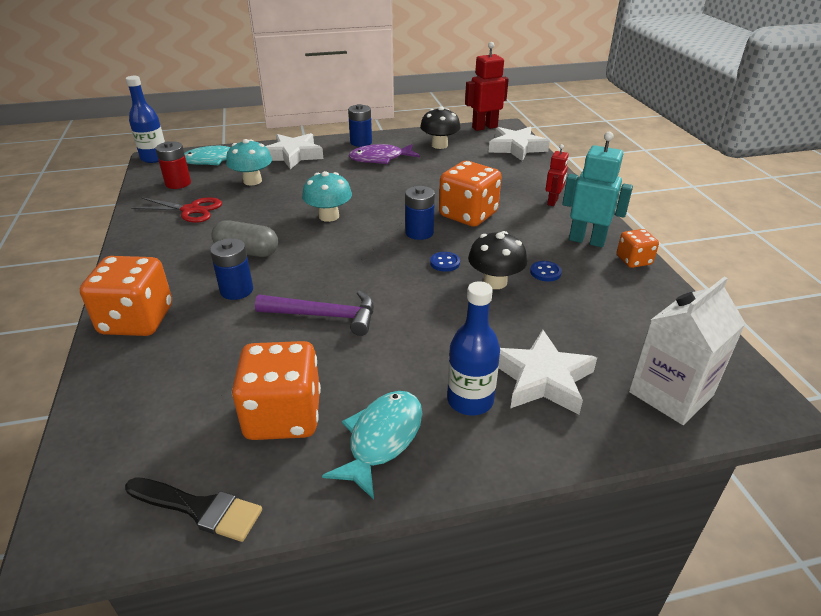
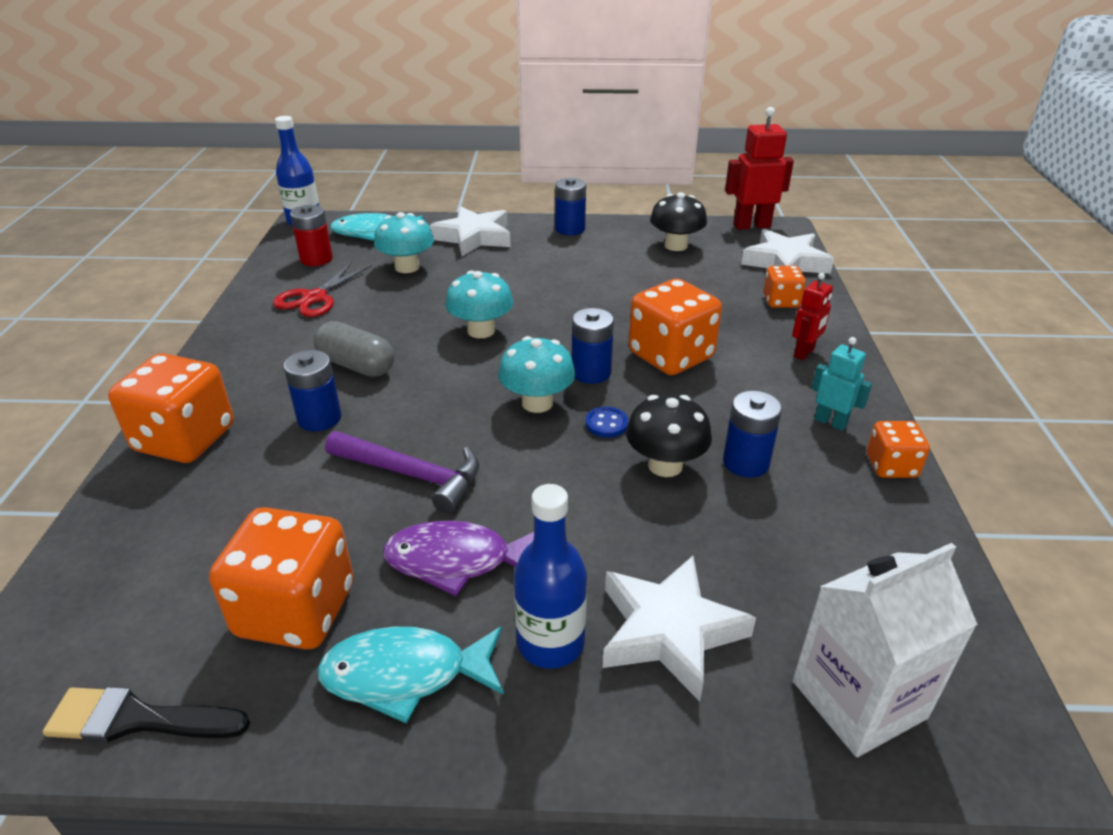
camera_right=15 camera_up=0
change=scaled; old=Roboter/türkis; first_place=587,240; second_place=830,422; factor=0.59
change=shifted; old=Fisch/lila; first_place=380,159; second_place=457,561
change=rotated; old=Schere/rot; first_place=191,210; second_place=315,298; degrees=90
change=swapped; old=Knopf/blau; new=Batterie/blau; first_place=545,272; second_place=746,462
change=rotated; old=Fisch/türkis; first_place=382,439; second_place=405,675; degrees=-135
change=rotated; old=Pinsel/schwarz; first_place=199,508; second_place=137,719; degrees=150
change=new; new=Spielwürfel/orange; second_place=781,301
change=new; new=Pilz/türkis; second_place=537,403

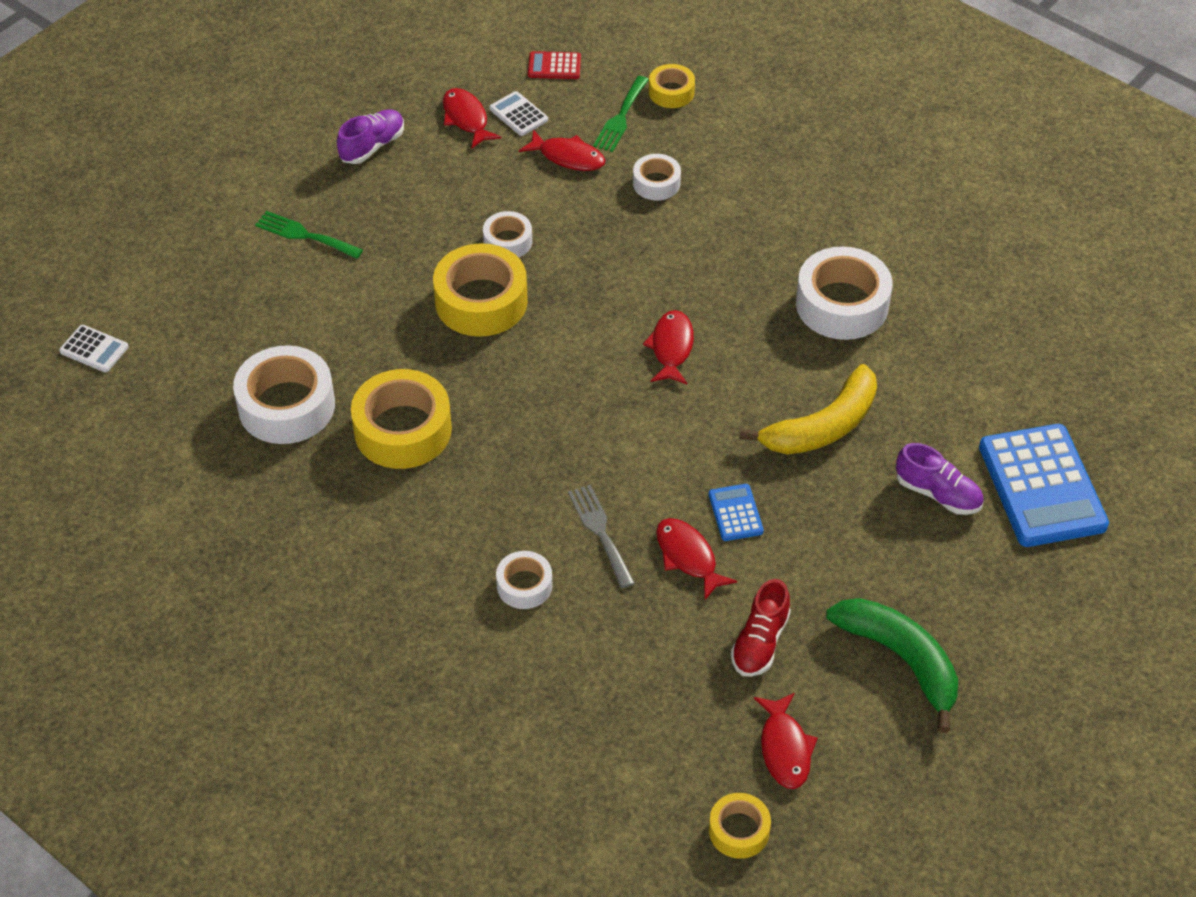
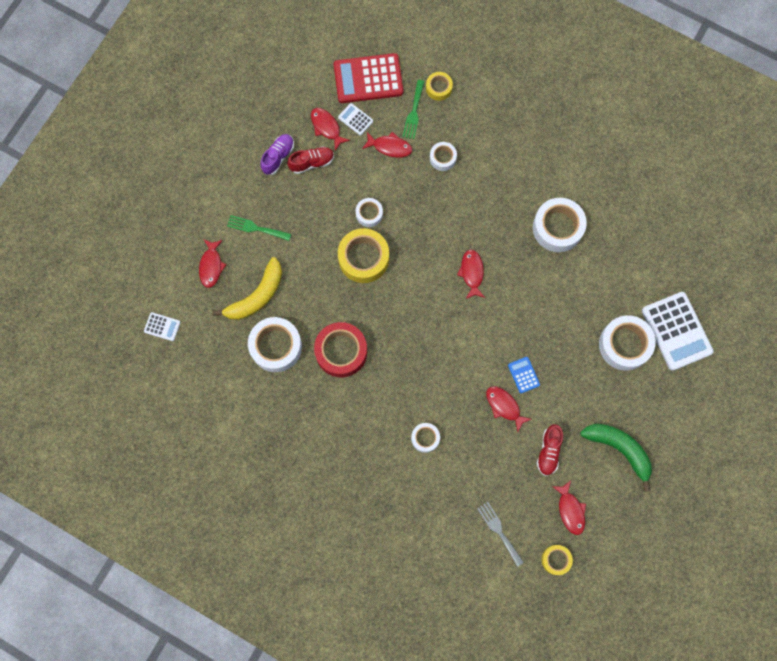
camera_right=-10 camera_up=25
change=scaled; old=Taschenrechner/rot; first_place=554,66; second_place=368,79; factor=2.18
change=shifted; old=Banane/gelb; first_place=823,426; second_place=257,296
change=repainted; old=Klebeband/gelb; new=Klebeband/rot; first_place=403,430; second_place=341,352
change=repainted; old=Taschenrechner/blau; new=Taschenrechner/weiß; first_place=1042,486; second_place=676,331
change=swapped; old=Schuh/lila; new=Klebeband/weiß; first_place=938,494; second_place=624,345
change=shifted; old=Gabel/grau; first_place=600,532; second_place=499,531
change=new; new=Schuh/rot; second_place=312,163
change=new; new=Fisch/rot; second_place=211,266

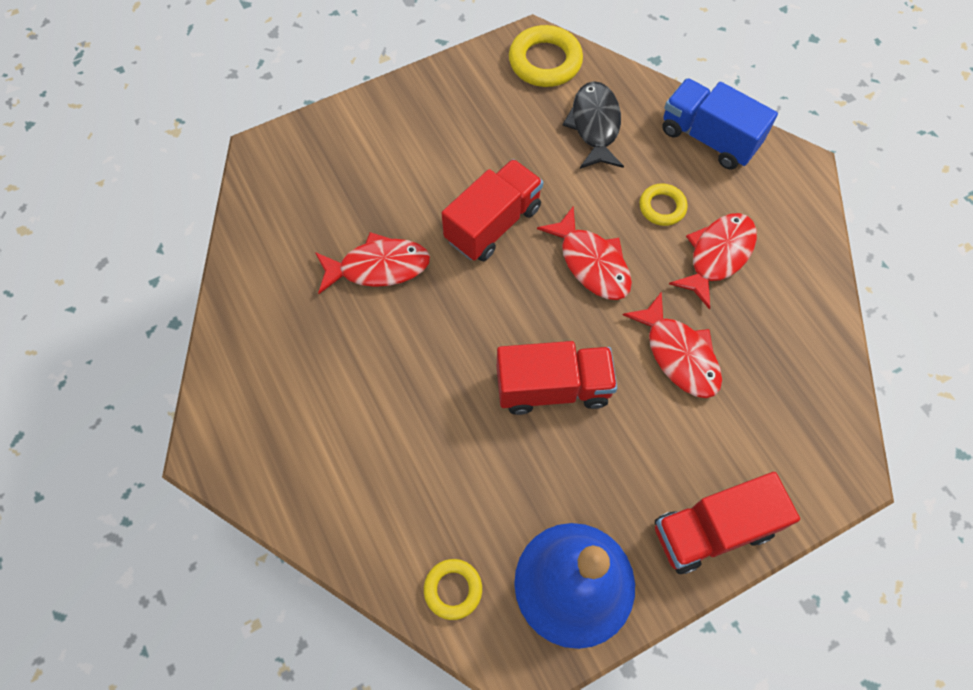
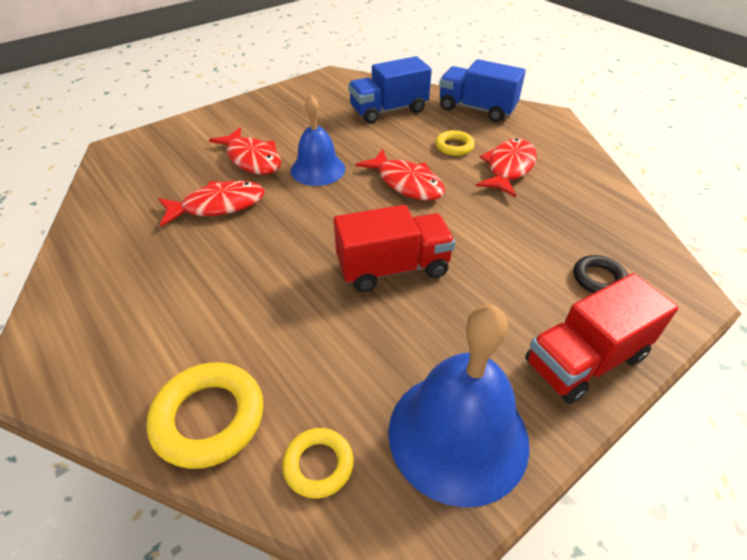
camera_right=-10 camera_up=-20
change=shifted; old=Ring/gelb; first_place=545,61; second_place=209,418
change=swapped; old=Fisch/schwarz; new=Lastwagen/blau; first_place=595,125; second_place=388,110
change=swapped; old=Lastwagen/rot; new=Glocke/blau; first_place=493,224; second_place=318,169
change=shifted; old=Fisch/rot; first_place=679,354; second_place=252,159
change=new; new=Ring/schwarz; second_place=598,279

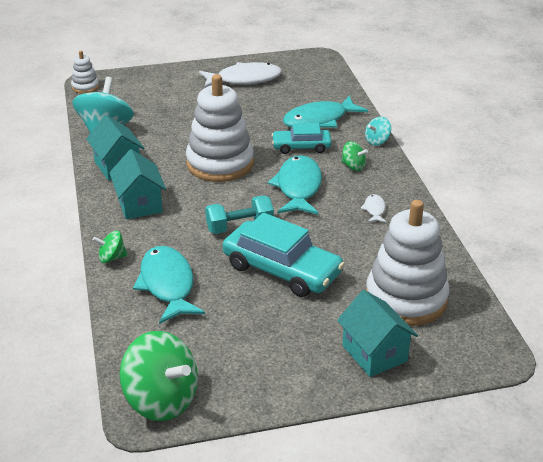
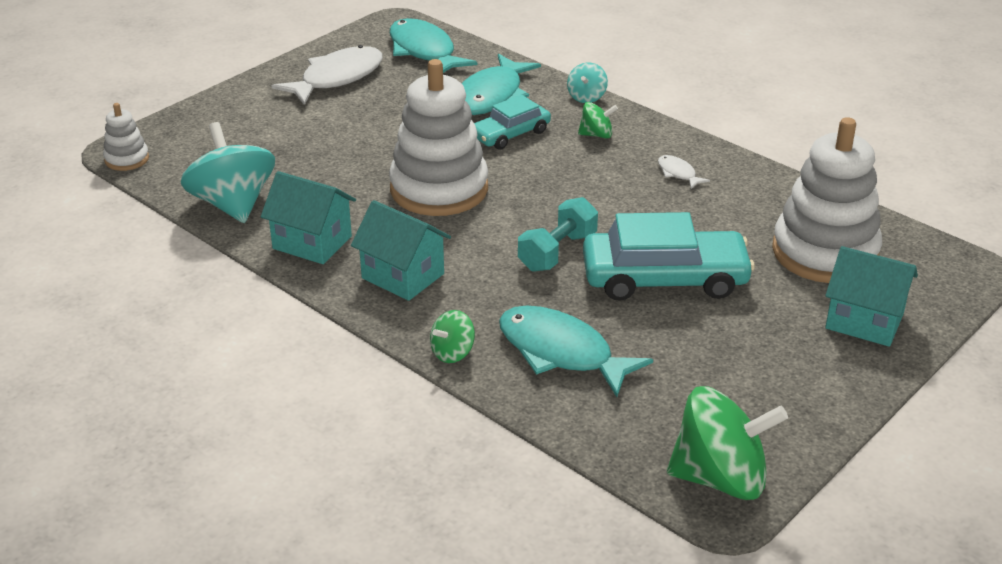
camera_right=-35 camera_up=0
change=shifted; old=Fisch/türkis; first_place=298,187; second_place=424,51

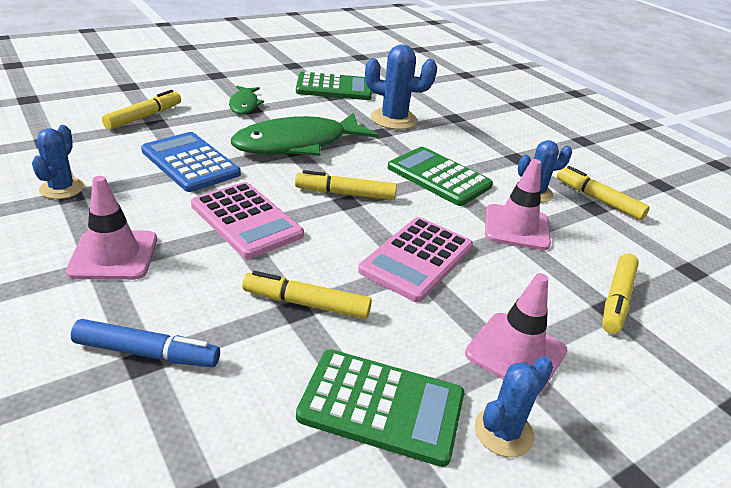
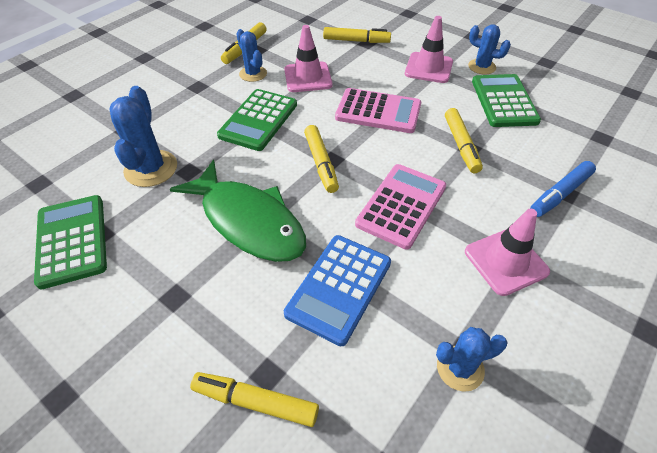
camera_right=-105 camera_up=15
change=gone; old=Fisch/grün; first_place=244,105
change=rotated; old=Filzstift/blau; first_place=147,353; second_place=560,194; degrees=-120

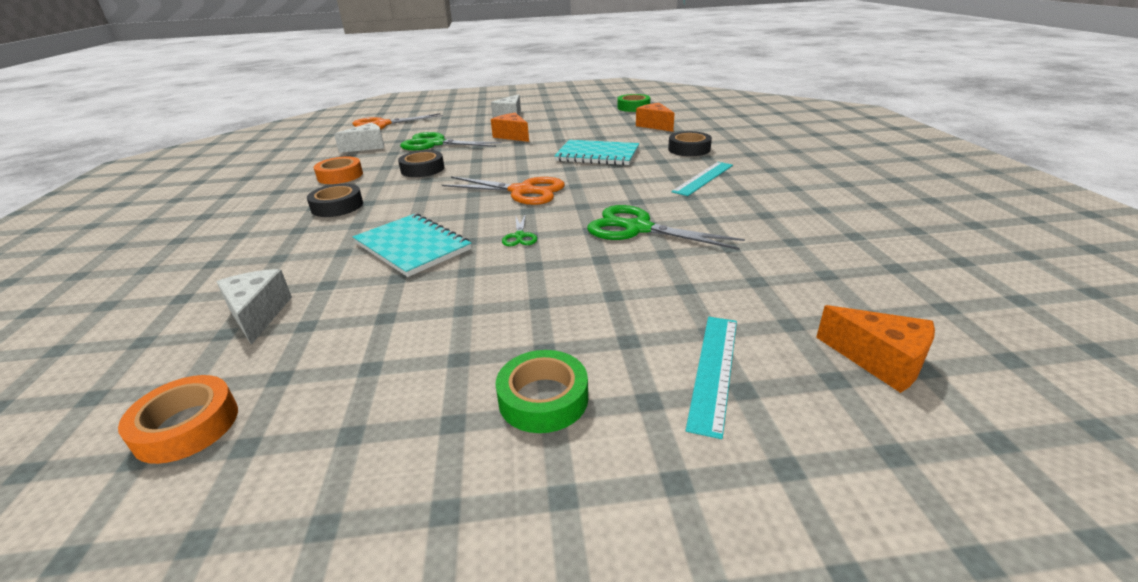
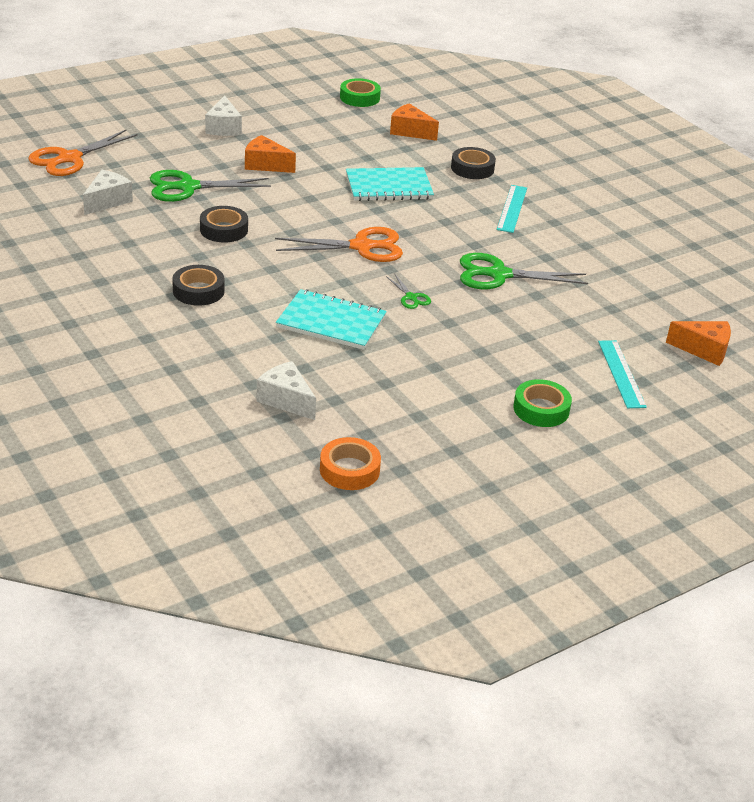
camera_right=-30 camera_up=5
change=gone; old=Klebeband/orange; first_place=340,176

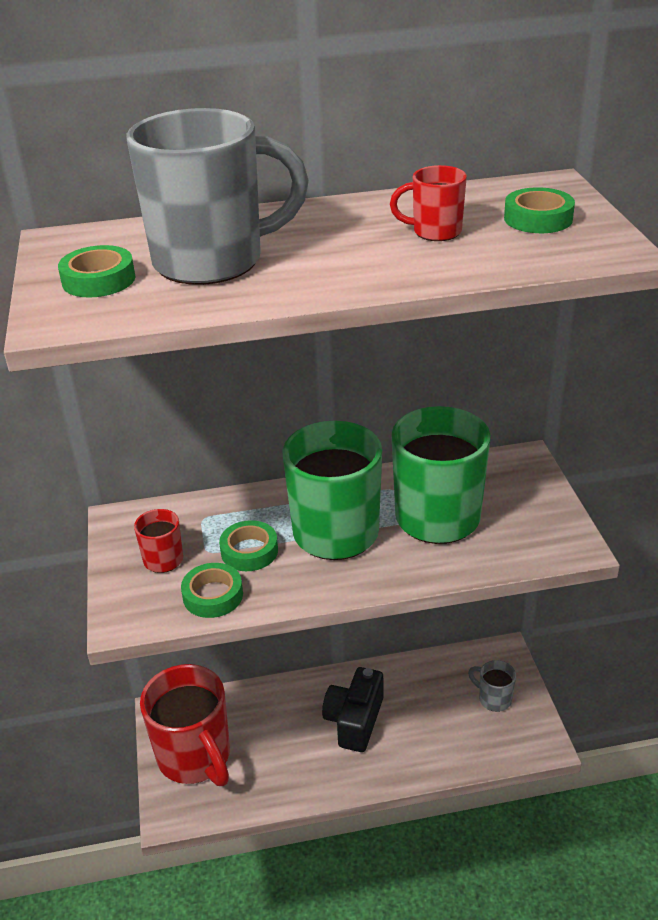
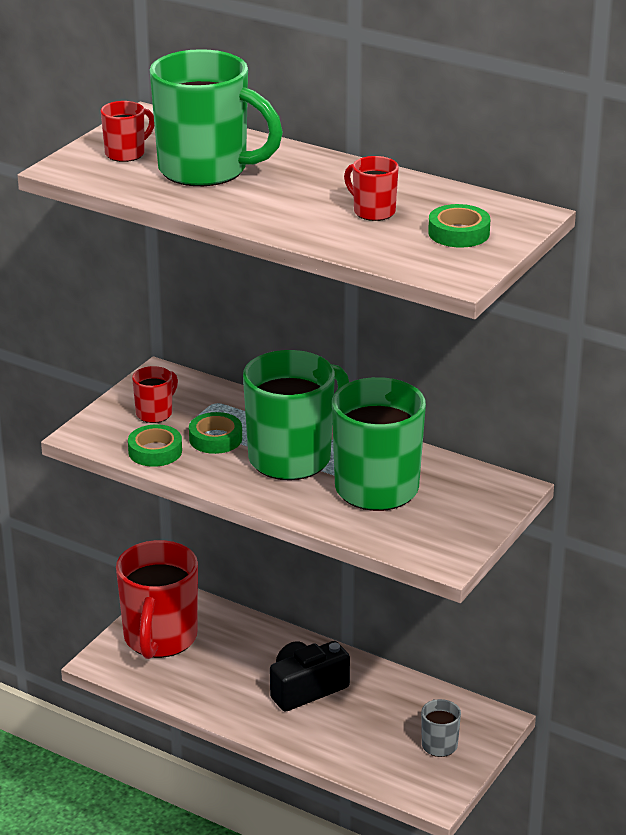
camera_right=40 camera_up=-5
change=repainted; old=Tasse/grau; new=Tasse/grün; first_place=212,261; second_place=206,170
change=swapped; old=Klebeband/grün; new=Tasse/rot; first_place=98,280; second_place=126,153

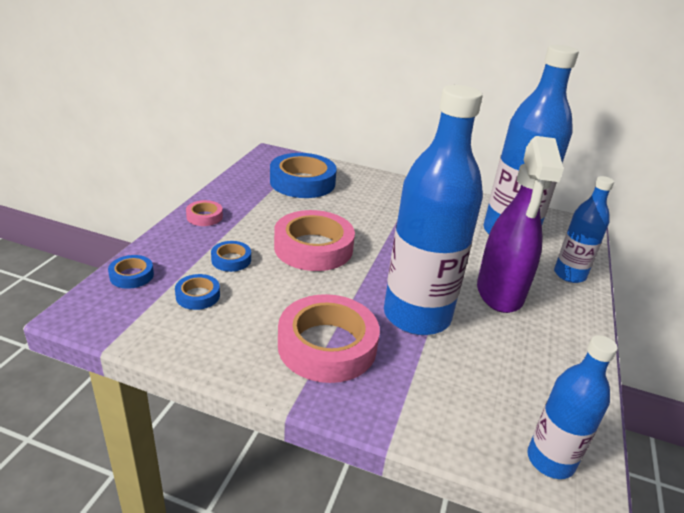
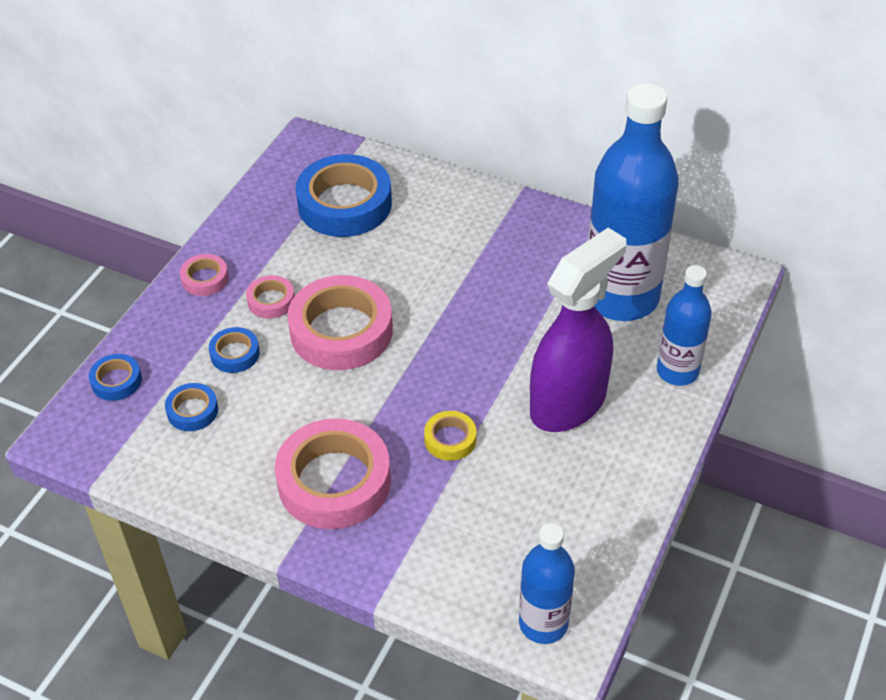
camera_right=10 camera_up=15
change=swapped; old=Flasche/blau; new=Klebeband/gelb; first_place=417,316; second_place=450,439
change=rotated; old=Sprühflasche/lila; first_place=500,293; second_place=568,403; degrees=-150
change=new; new=Klebeband/rosa; second_place=271,301

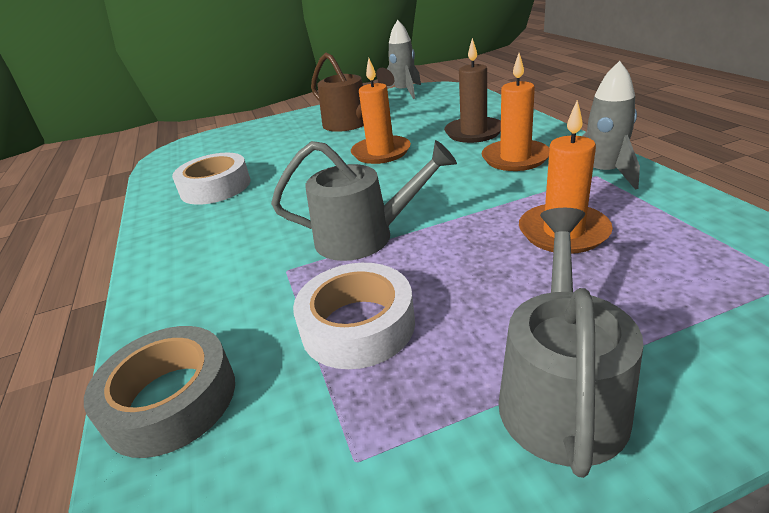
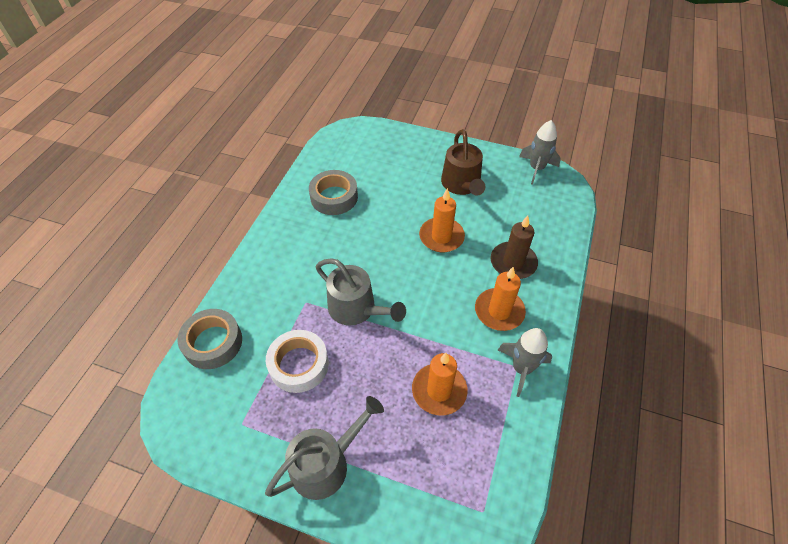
camera_right=35 camera_up=20
change=repainted; old=Klebeband/weiß; new=Klebeband/grau; first_place=215,187; second_place=334,197

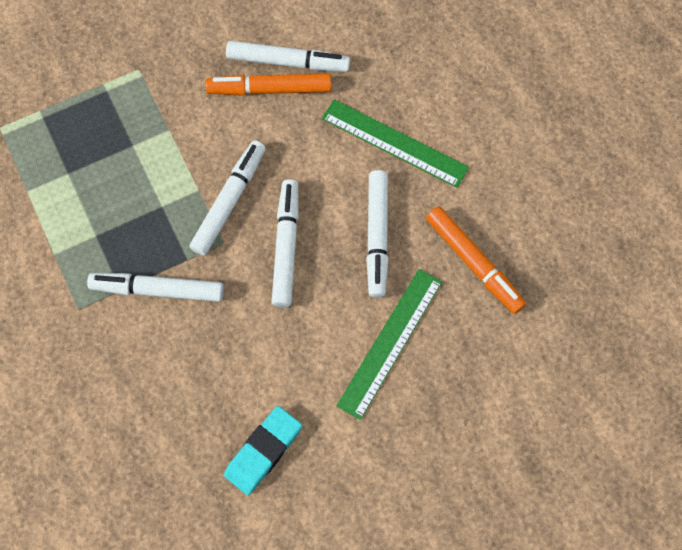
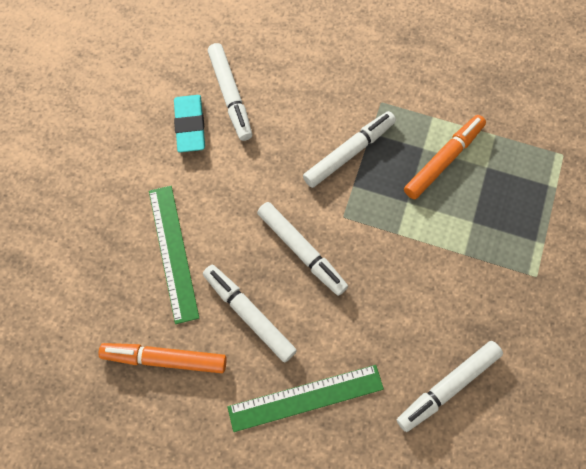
camera_right=135 camera_up=0
change=shifted; old=Filzstift/orange; first_place=269,89; second_place=443,160
change=shifted; old=Filzstift/weiß; first_place=229,201; second_place=230,95

